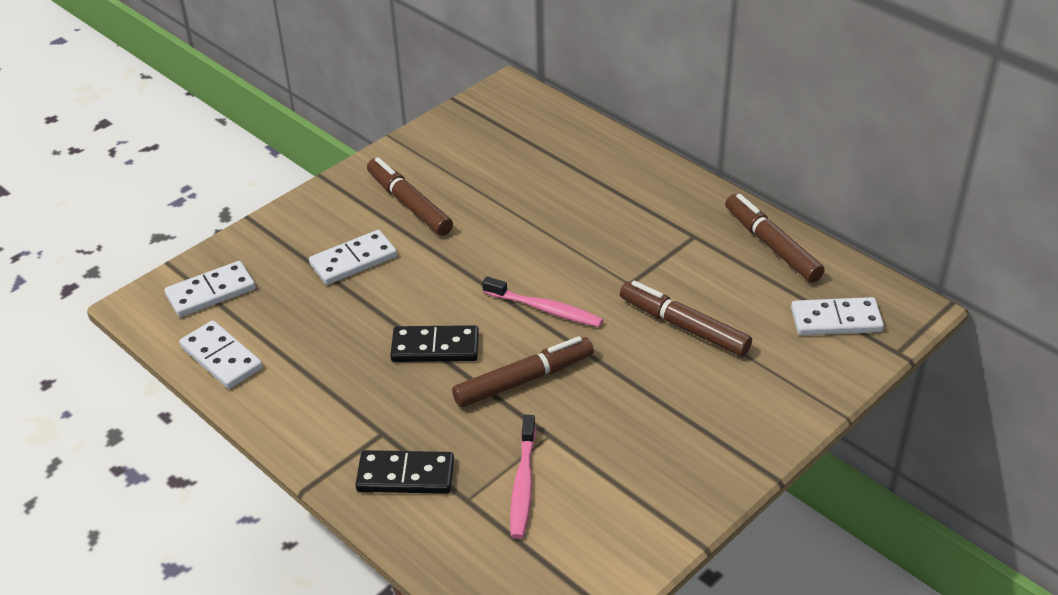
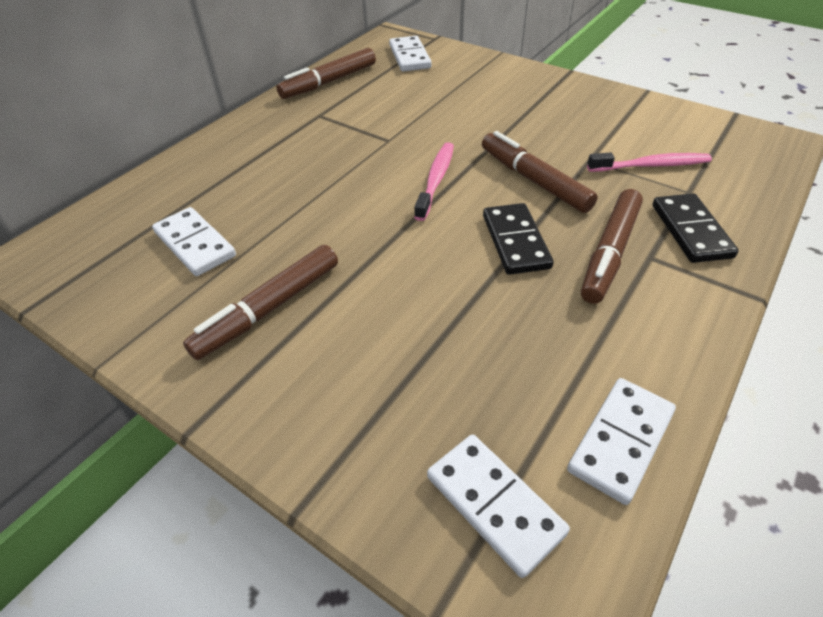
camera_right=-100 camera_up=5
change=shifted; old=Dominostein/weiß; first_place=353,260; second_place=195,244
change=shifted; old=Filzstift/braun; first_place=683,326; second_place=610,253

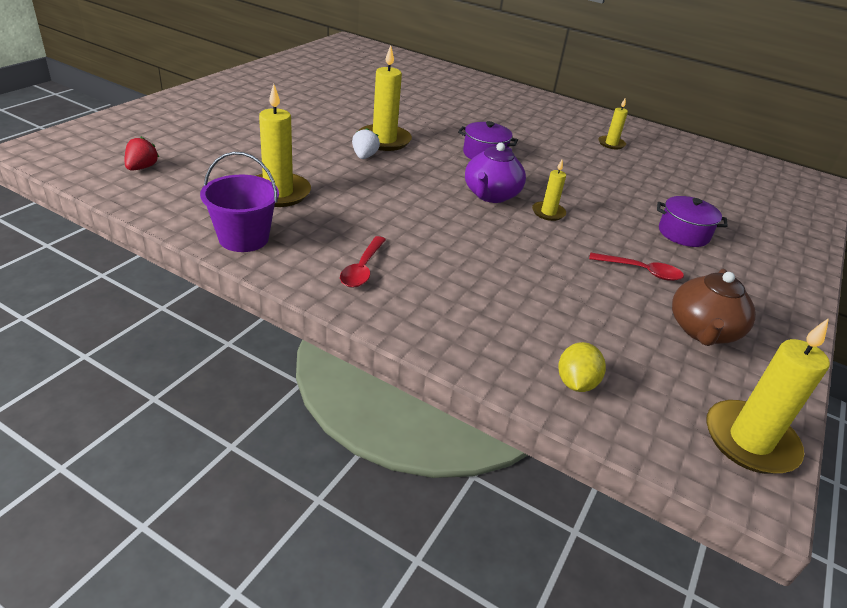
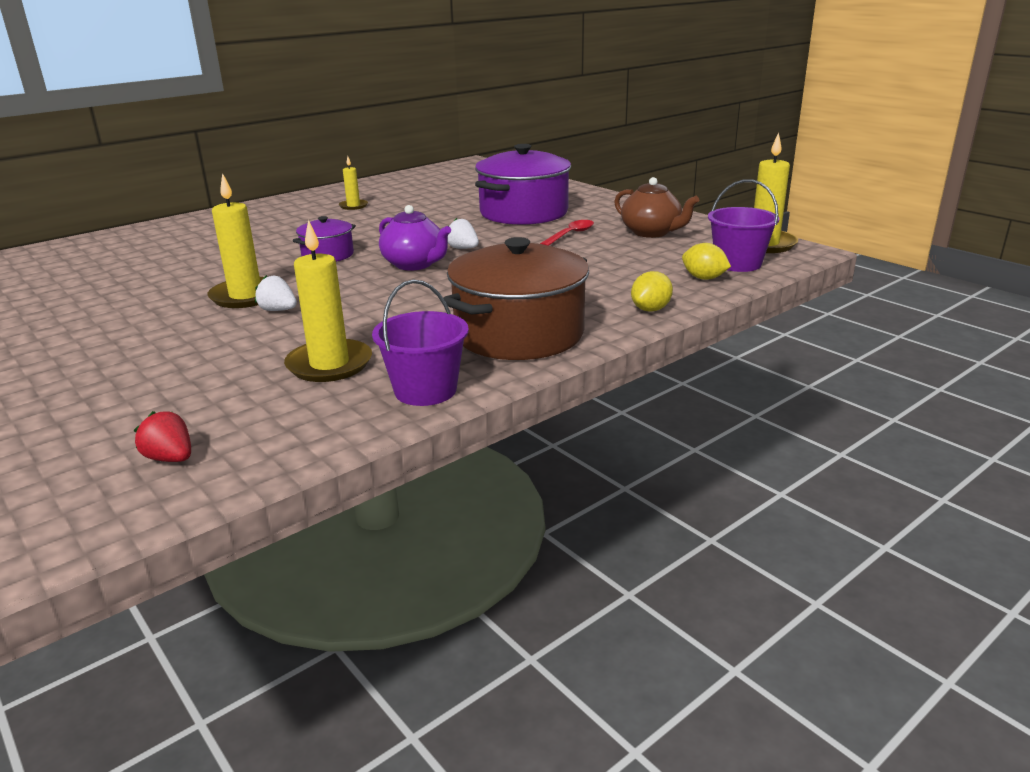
camera_right=-65 camera_up=-10
change=swapped; old=Kerze/gelb; new=Erdbeere/weiß; first_place=548,213; second_place=463,248
change=scaled; old=Kochtopf/lila; first_place=683,233; second_place=524,213; factor=1.96
change=swapped; old=Löffel/rot; new=Kochtopf/braun; first_place=362,268; second_place=519,334
change=new; new=Eimer/lila; second_place=738,264
change=new; new=Zitrone/gelb; second_place=650,309

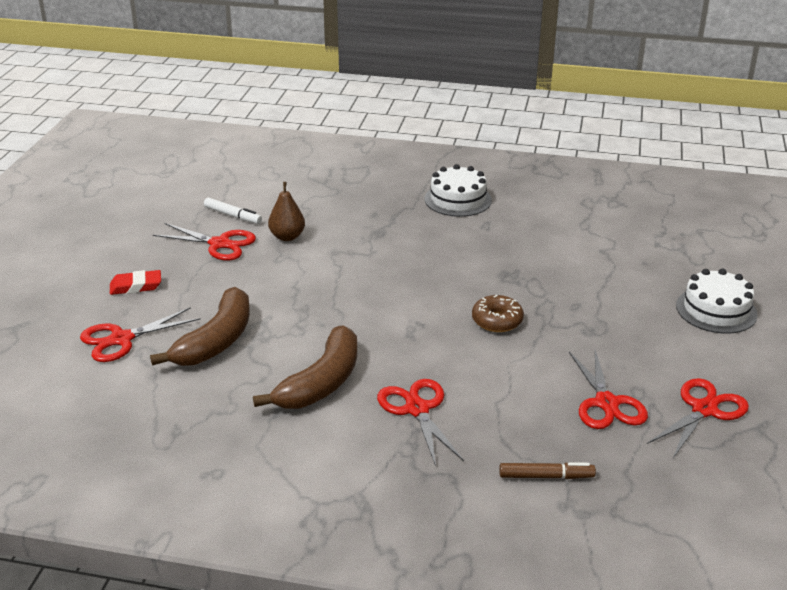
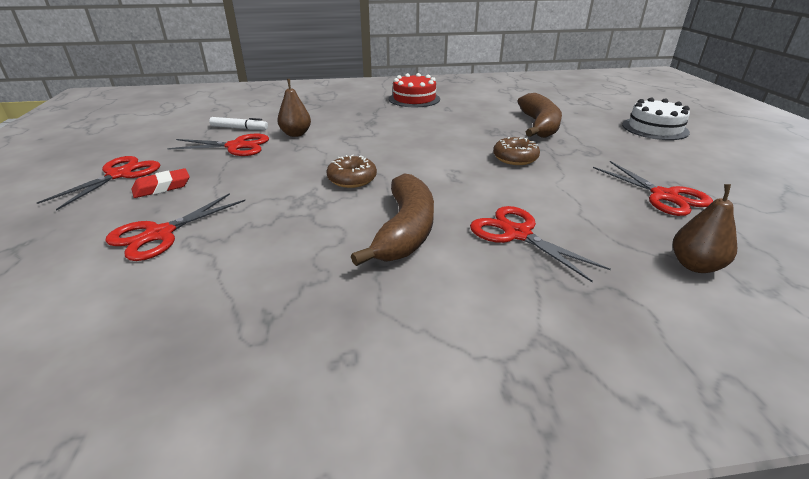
camera_right=-20 camera_up=0
change=repainted; old=Kuchen/weiß; new=Kuchen/rot; first_place=458,199; second_place=414,99
change=shifted; old=Banane/braun; first_place=216,341; second_place=539,126
change=shifted; old=Schere/rot; first_place=704,410; second_place=119,175
change=swapped; old=Filzstift/braun; new=Birne/braun; first_place=545,476; second_place=695,265
change=new; new=Donut/braun; second_place=352,179

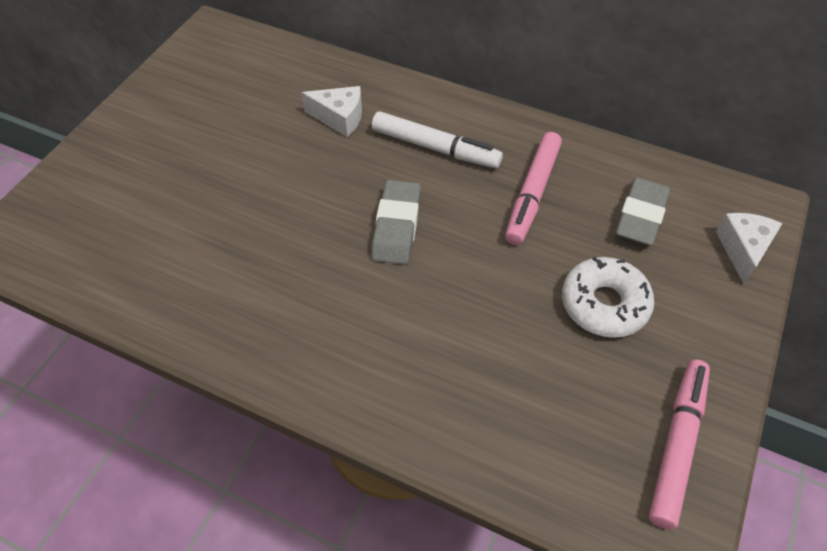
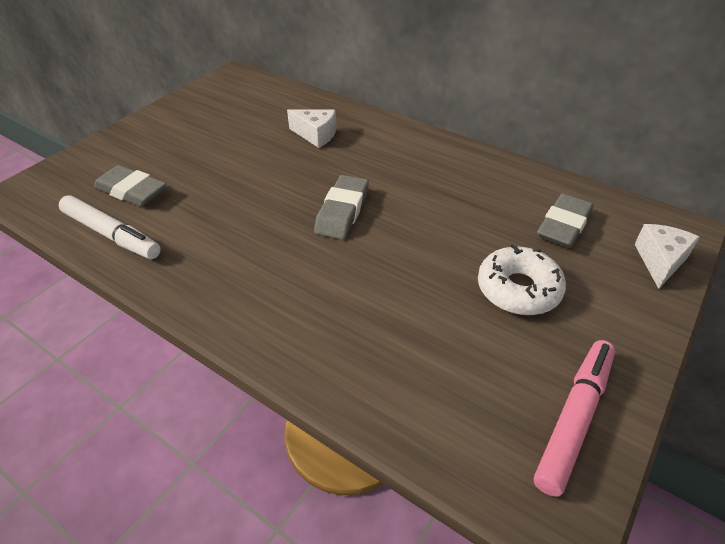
camera_right=10 camera_up=-10
change=shifted; old=Filzstift/weiß; first_place=435,148; second_place=111,234
change=gone; old=Filzstift/rosa; first_place=532,194
change=new; new=Radiergummi/grau; second_place=132,191

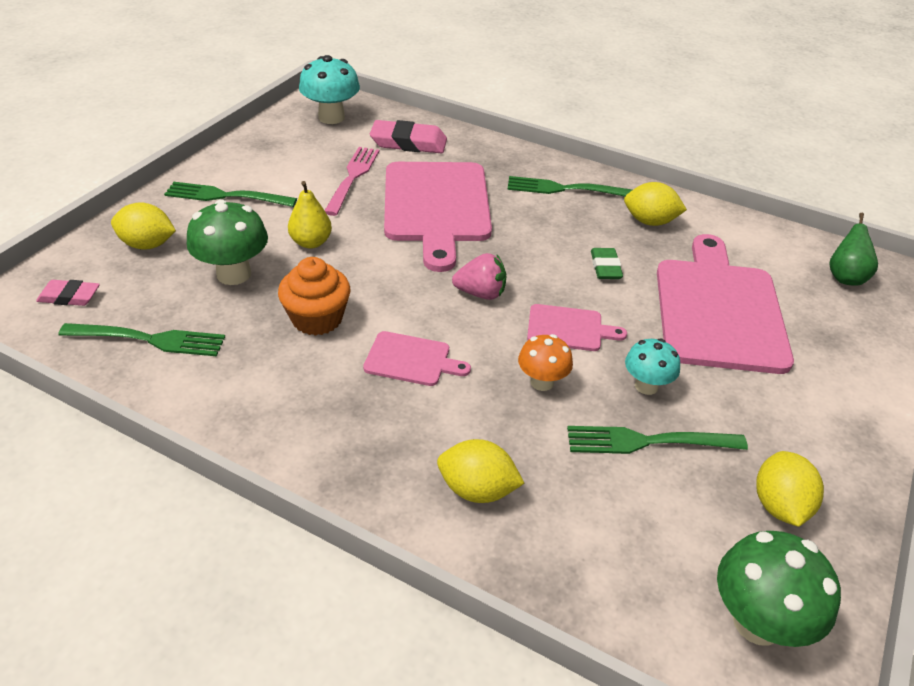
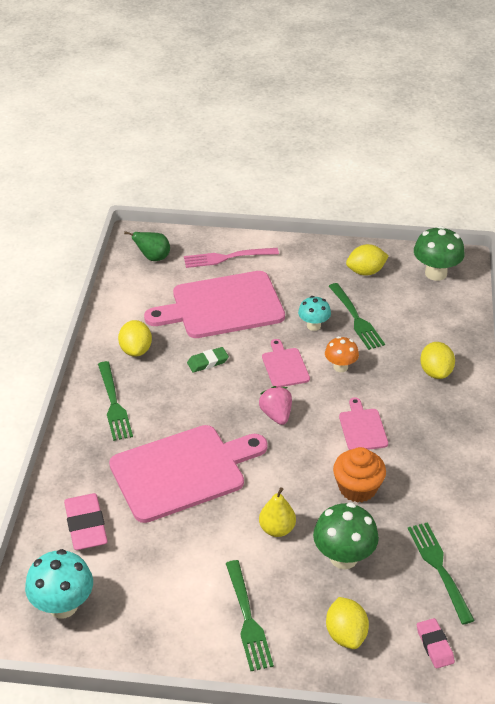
camera_right=-110 camera_up=0
change=shifted; old=Gabel/rosa; first_place=352,177; second_place=227,258

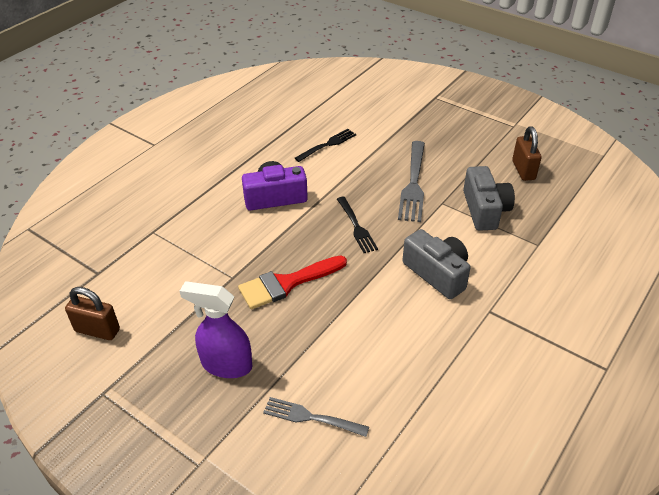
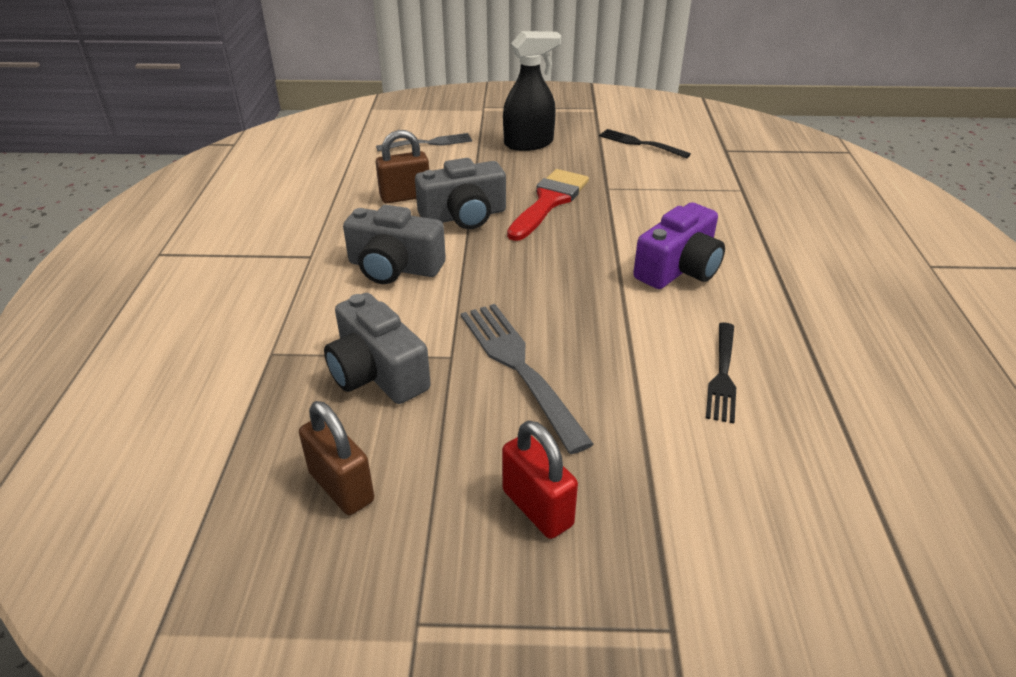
camera_right=145 camera_up=-5
change=shifted; old=Gabel/schwarz; first_place=356,226; second_place=641,144
change=repainted; old=Sprühflasche/lila; new=Sprühflasche/schwarz; first_place=226,364; second_place=529,143
change=shifted; old=Vorhängeschloss/braun; first_place=97,330; second_place=405,196
change=new; new=Kamera/grau; second_place=464,216
change=new; new=Vorhängeschloss/rot; second_place=537,508

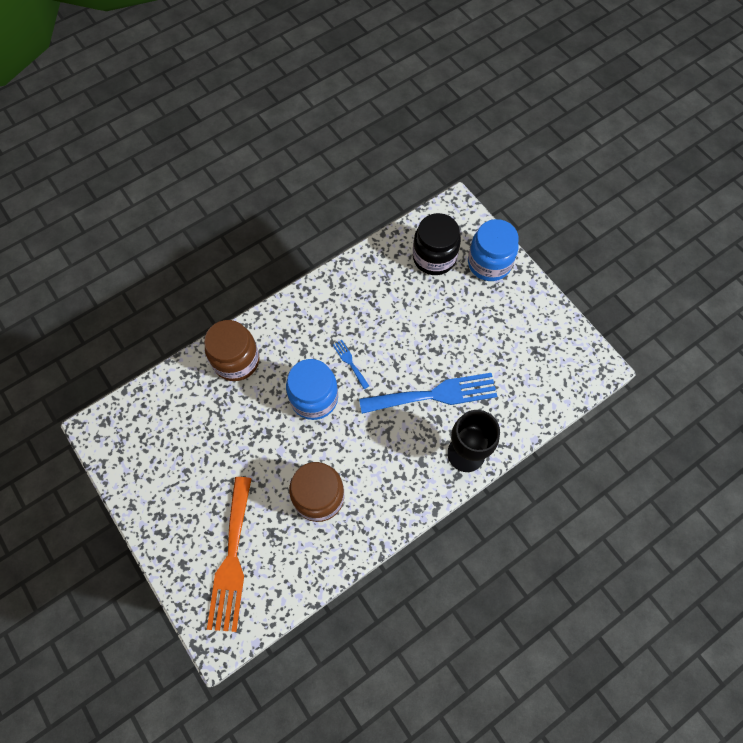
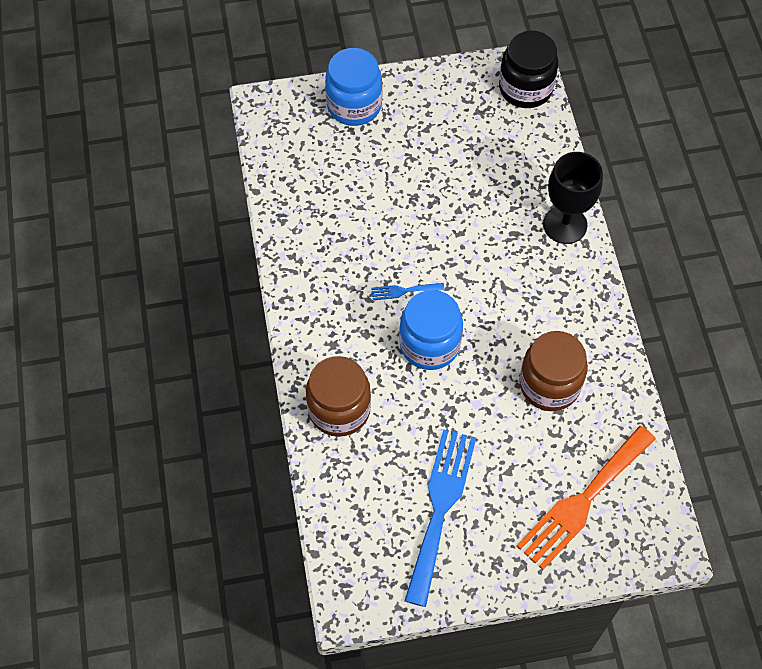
camera_right=-65 camera_up=-5
change=shifted; old=Einmachglas/schwarz; first_place=434,257; second_place=525,88
change=shifted; old=Gabel/blau; first_place=435,394; second_place=440,507
change=rotated; old=Gabel/orange; first_place=232,560; second_place=583,501; degrees=105

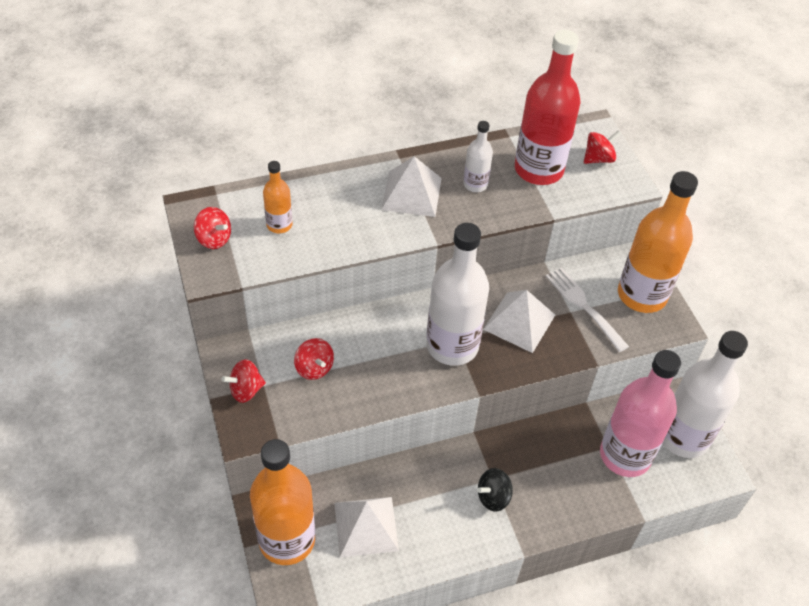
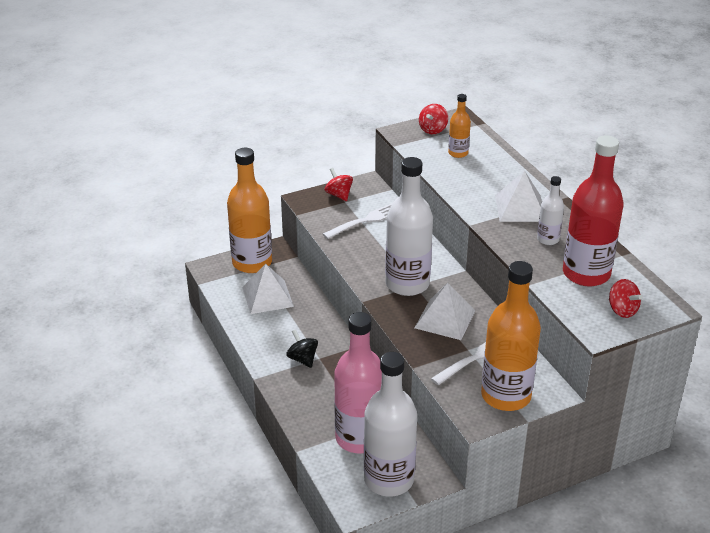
camera_right=85 camera_up=-15
change=swapped; old=Kreisel/rot; new=Gabel/weiß; first_place=314,368; second_place=366,221

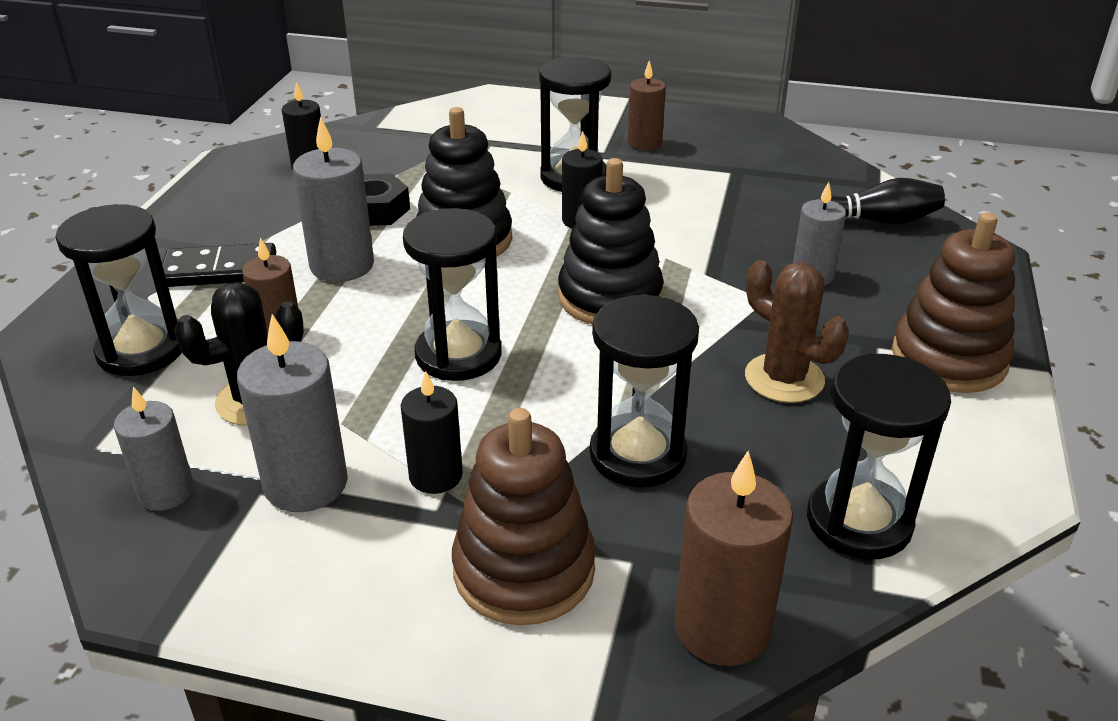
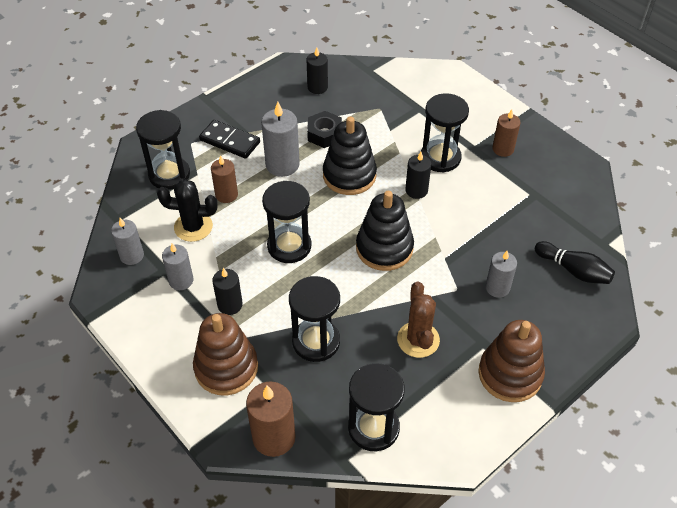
camera_right=35 camera_up=15
change=scaled; old=Kerze/grau; first_place=306,484; second_place=181,280; factor=0.65

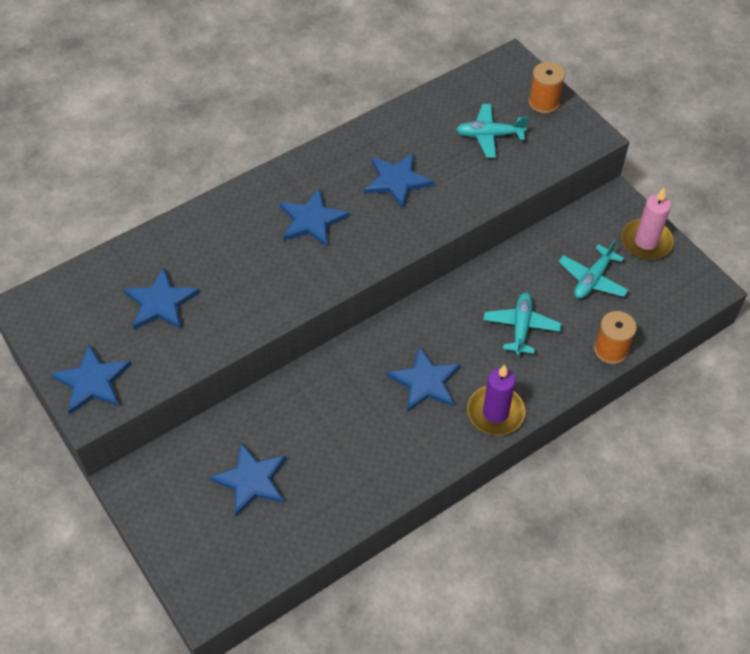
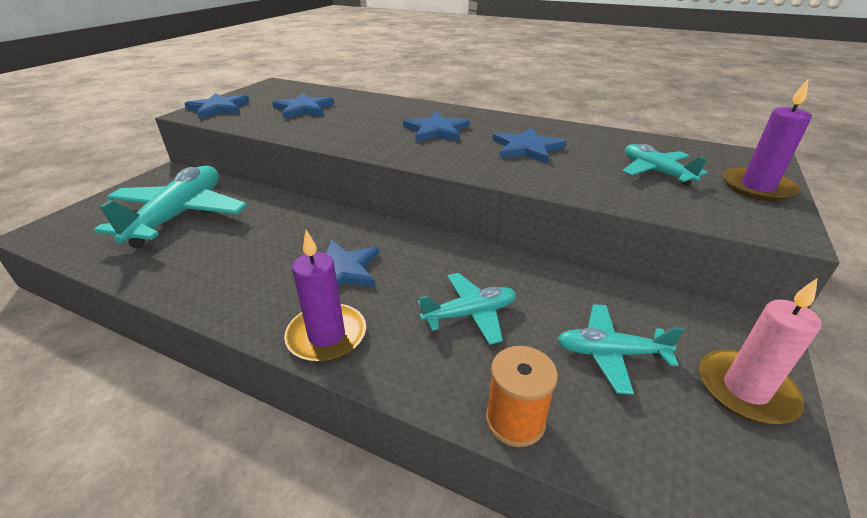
camera_right=60 camera_up=-20
change=swapped; old=Garnrolle/orange; new=Kerze/lila; first_place=544,102; second_place=757,187
change=swapped; old=Stern/blau; new=Flugzeug/türkis; first_place=251,480; second_place=179,216

